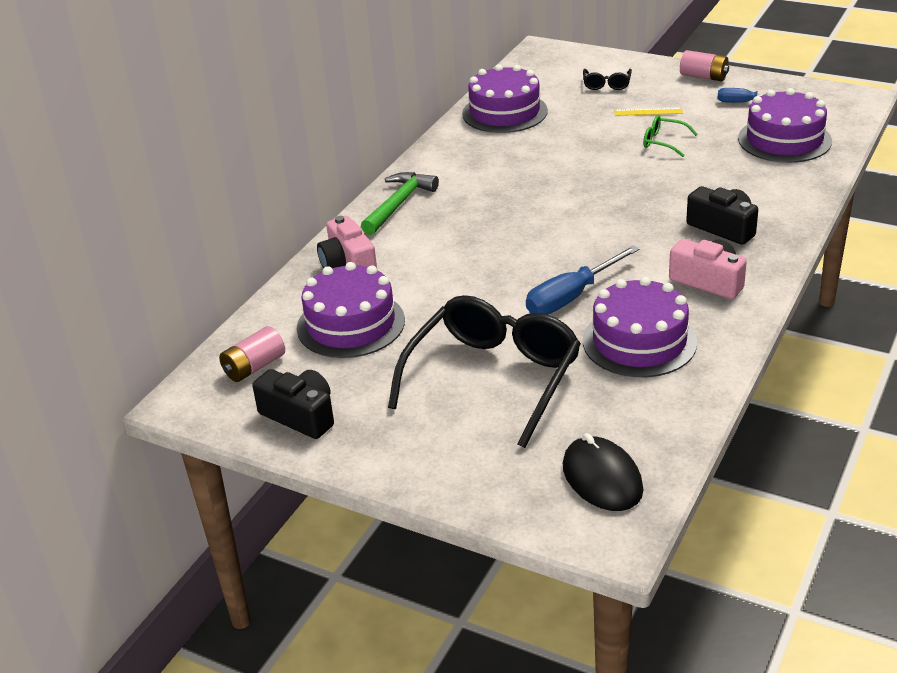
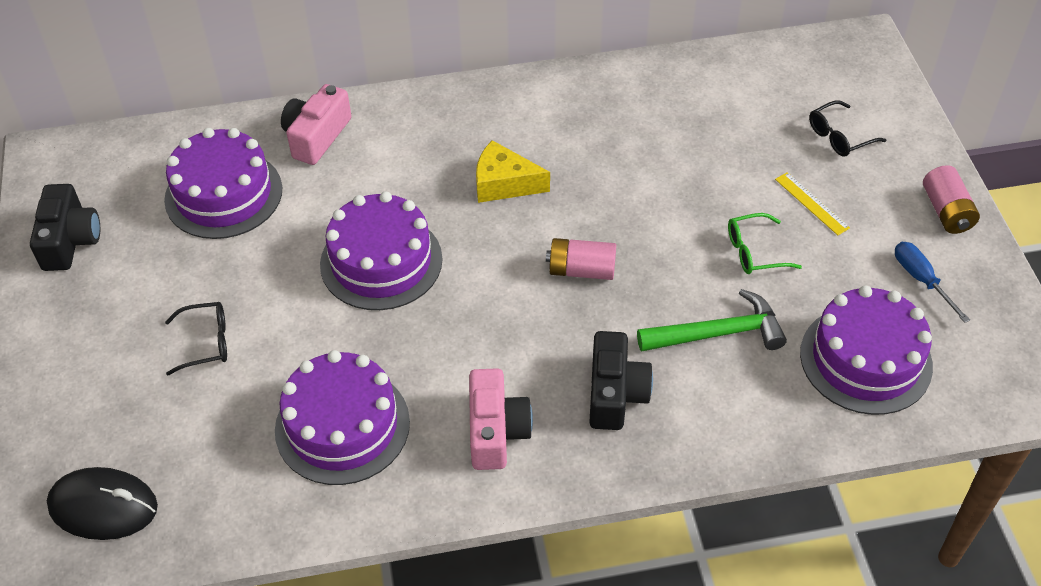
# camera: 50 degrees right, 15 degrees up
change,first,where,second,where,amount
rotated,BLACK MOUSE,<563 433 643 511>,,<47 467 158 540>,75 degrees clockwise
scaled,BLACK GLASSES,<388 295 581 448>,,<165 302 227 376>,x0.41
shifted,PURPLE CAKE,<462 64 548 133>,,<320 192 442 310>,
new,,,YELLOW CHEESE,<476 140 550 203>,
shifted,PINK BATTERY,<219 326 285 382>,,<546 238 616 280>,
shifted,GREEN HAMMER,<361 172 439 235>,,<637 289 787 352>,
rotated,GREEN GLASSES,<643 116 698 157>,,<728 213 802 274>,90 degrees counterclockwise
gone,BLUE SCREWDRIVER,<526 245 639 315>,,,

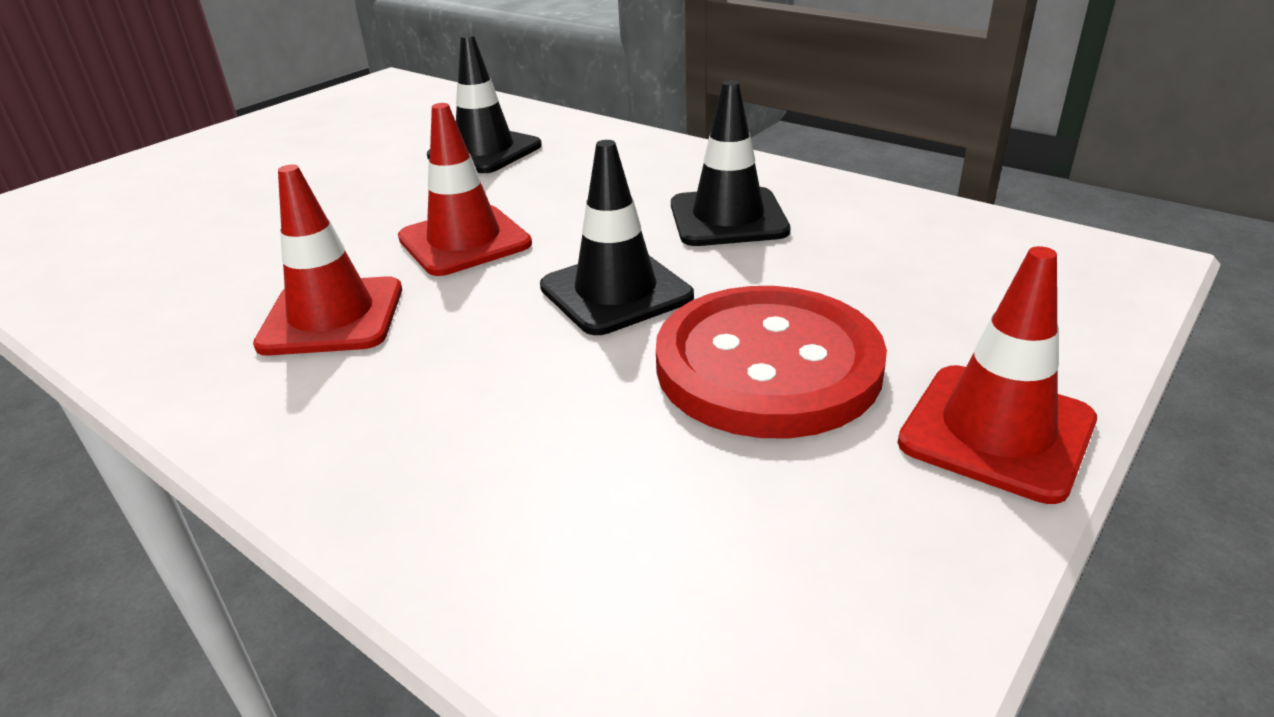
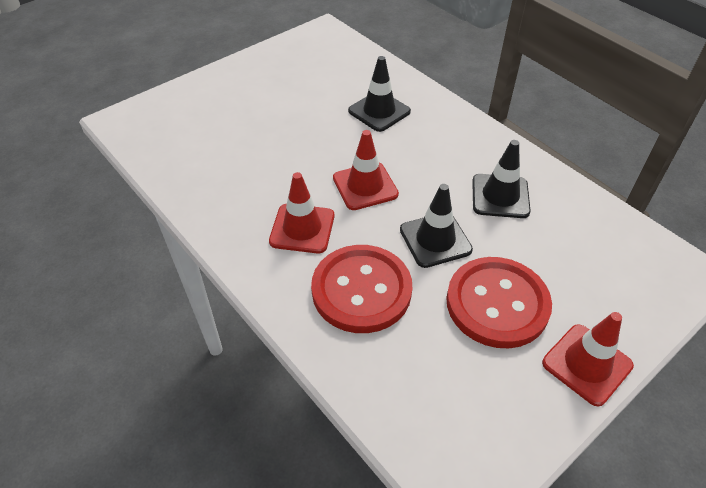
# camera: 10 degrees right, 15 degrees up
change,first,where,second,where,amount
new,,,RED BUTTON,<311 245 412 333>,

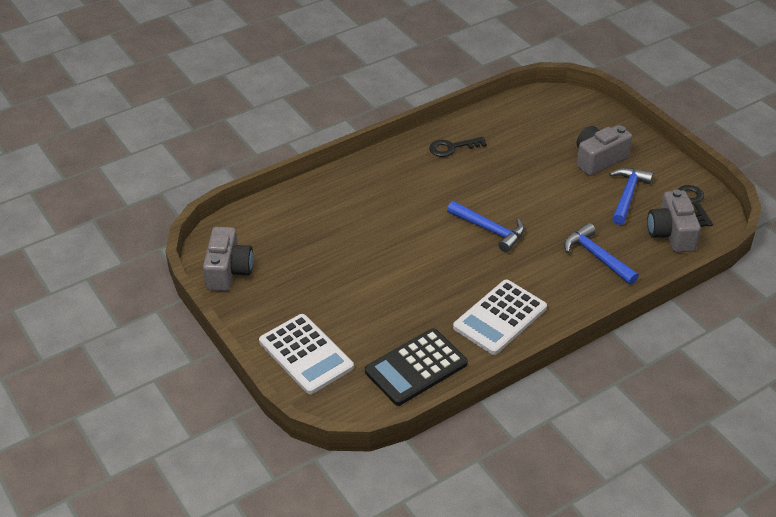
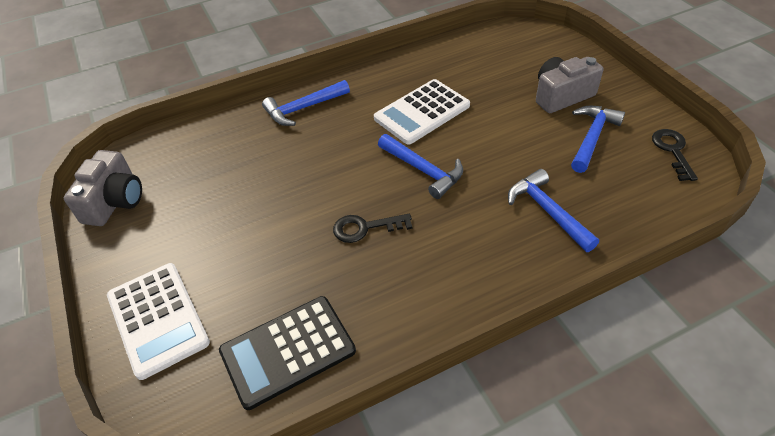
# camera: 10 degrees right, 5 degrees up
change,first,where,second,where,amount
new,,,BLUE HAMMER,<262 80 350 126>,
shifted,BLACK KEY,<429 137 487 157>,,<333 214 412 243>,
shifted,WHITE CALCULATOR,<453 280 547 355>,,<374 79 470 145>,
gone,GREY CAMERA,<647 189 701 252>,,,

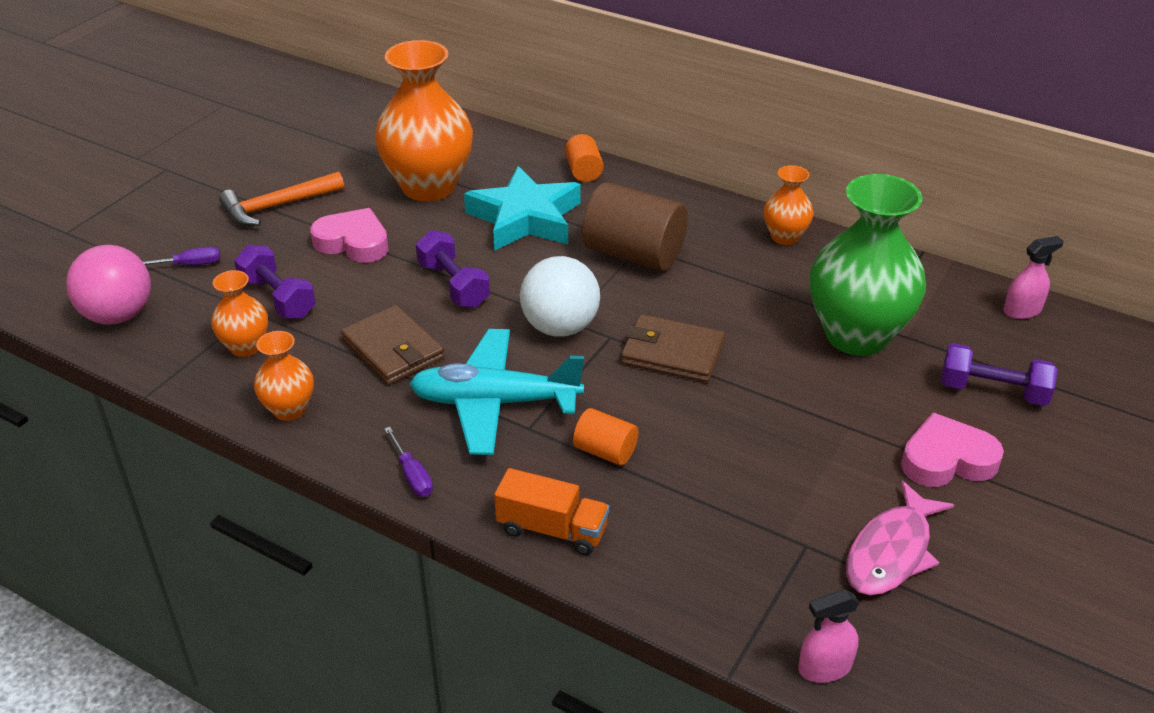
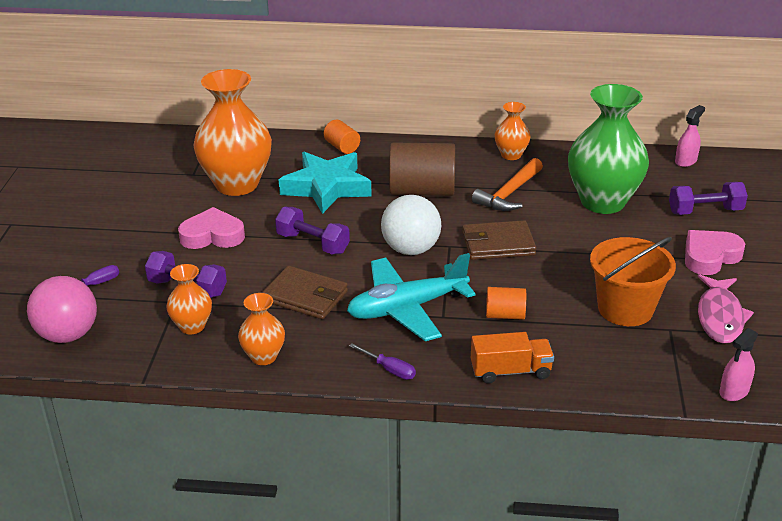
# camera: 25 degrees left, 5 degrees down
change,first,where,second,where,amount
shifted,ORANGE HAMMER,<219 171 344 226>,,<472 158 543 211>,
new,,,ORANGE BUCKET,<590 237 676 326>,

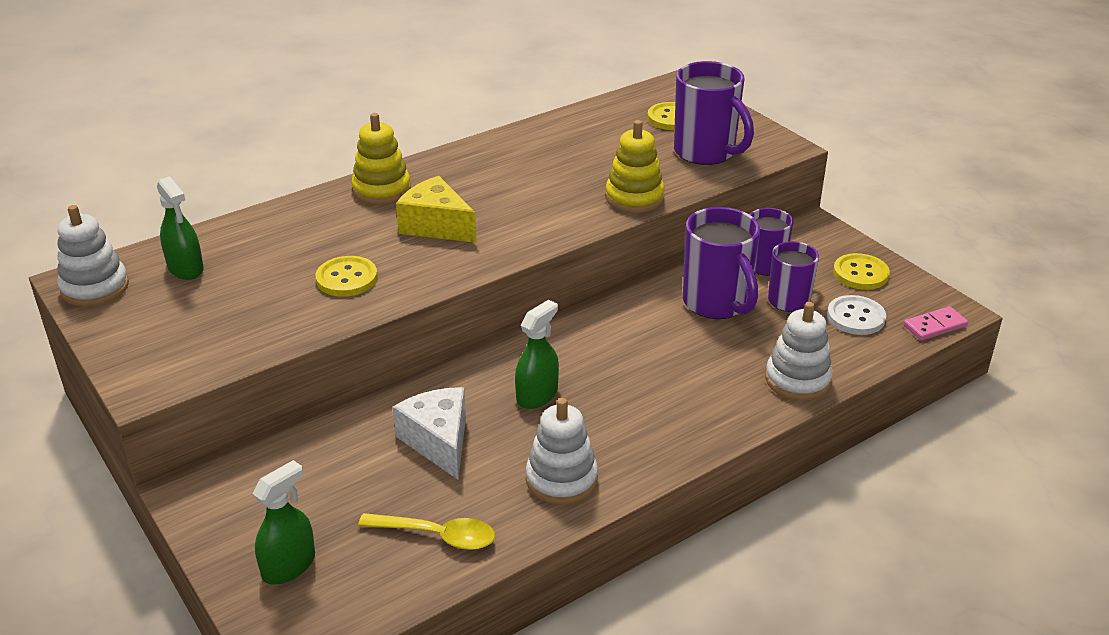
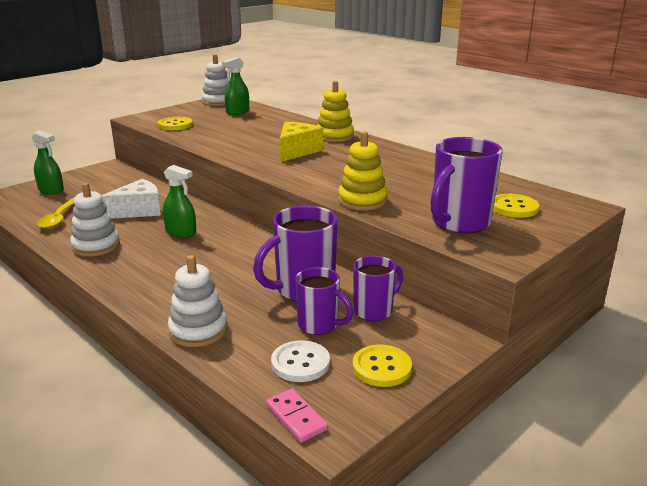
# camera: 80 degrees right, 10 degrees down
change,first,where,second,where,amount
shifted,YELLOW BUTTON,<315 256 378 297>,,<158 117 193 130>,

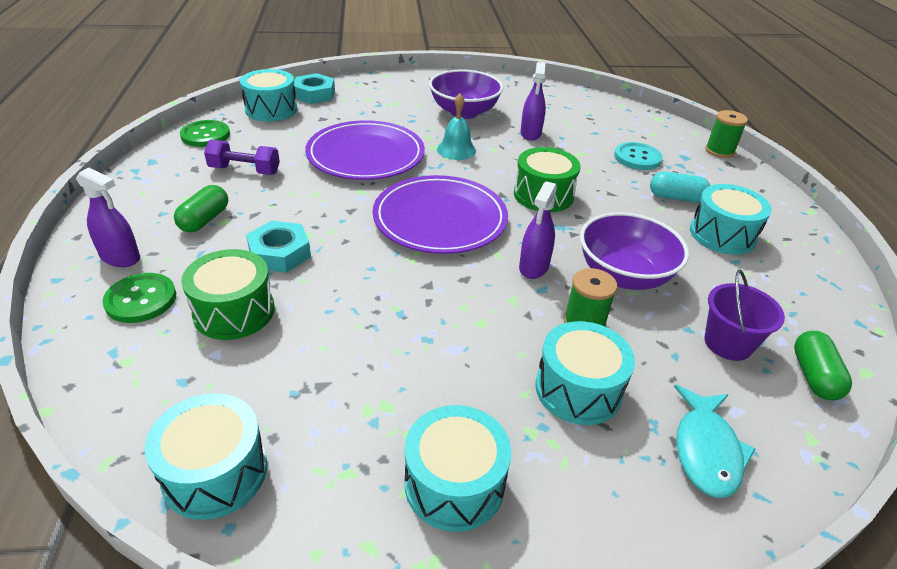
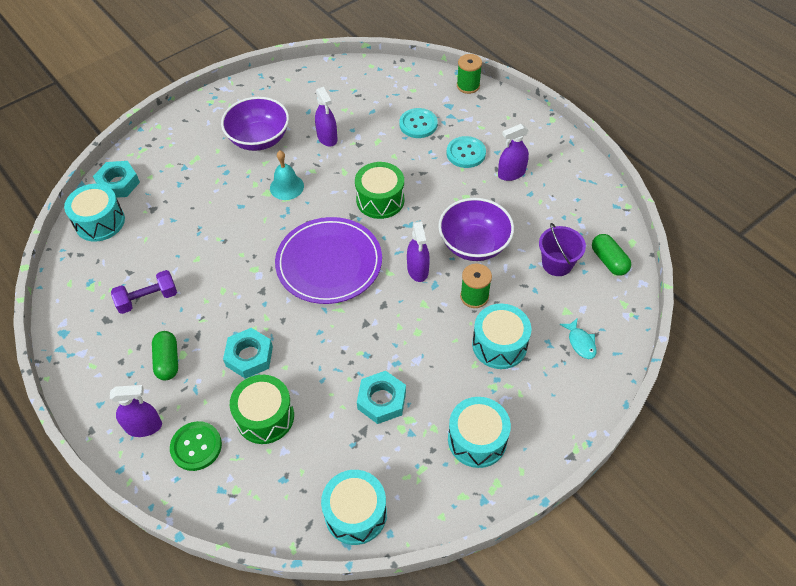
# camera: 30 degrees left, 15 degrees up
change,first,where,second,where,amount
new,,,TURQUOISE NUT,<357 371 406 424>,
swapped,TURQUOISE CAPSULE,<650 172 710 202>,TURQUOISE BUTTON,<447 136 486 168>,
swapped,TURQUOISE DRUM,<690 184 772 255>,PURPLE SPRAY BOTTLE,<498 124 529 181>,
scaled,TURQUOISE FISH,<674 385 756 498>,,<560 319 597 359>,x0.62
gone,GREEN BUTTON,<180 120 230 147>,,,
gone,PURPLE PLATE,<305 120 425 180>,,,

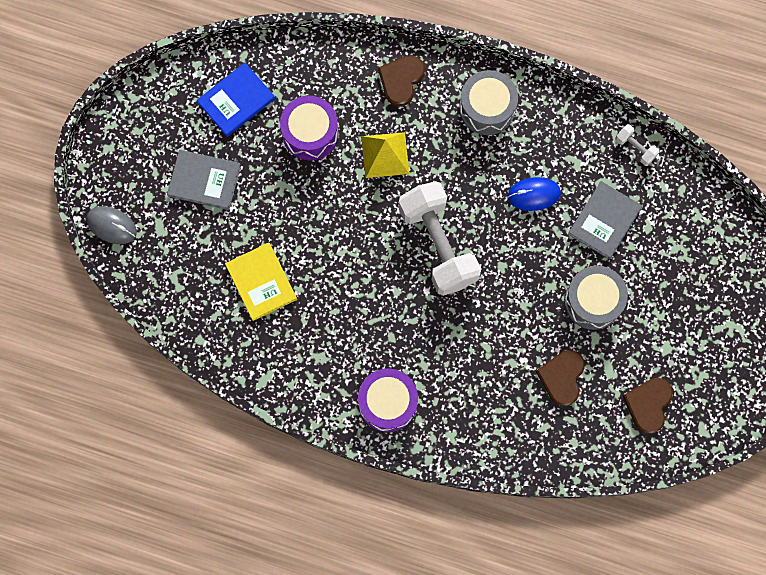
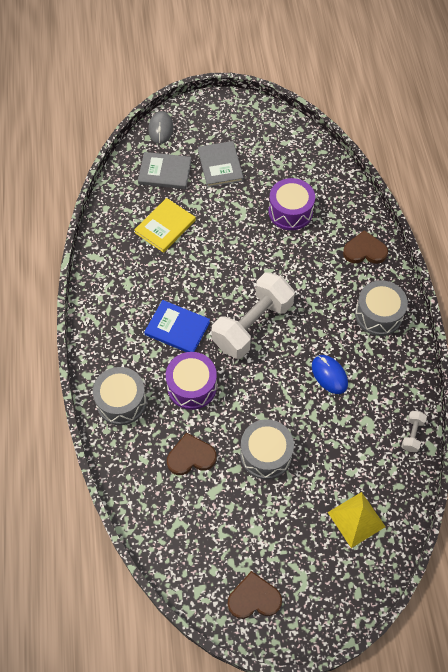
# camera: 65 degrees right, 15 degrees down
change,first,where,second,where,amount
new,,,GREY DRUM,<93 367 147 425>,
shifted,GREY BOOK,<568 181 643 259>,,<138 152 192 189>,
shifted,BLUE BOOK,<197 62 275 137>,,<144 300 210 352>,
shifted,PURPLE DRUM,<358 369 418 432>,,<166 352 217 410>,
shifted,BROWN HEART,<623 378 673 434>,,<228 571 282 619>,
shifted,YELLOW PYRAMID,<361 132 409 178>,,<328 492 386 548>,

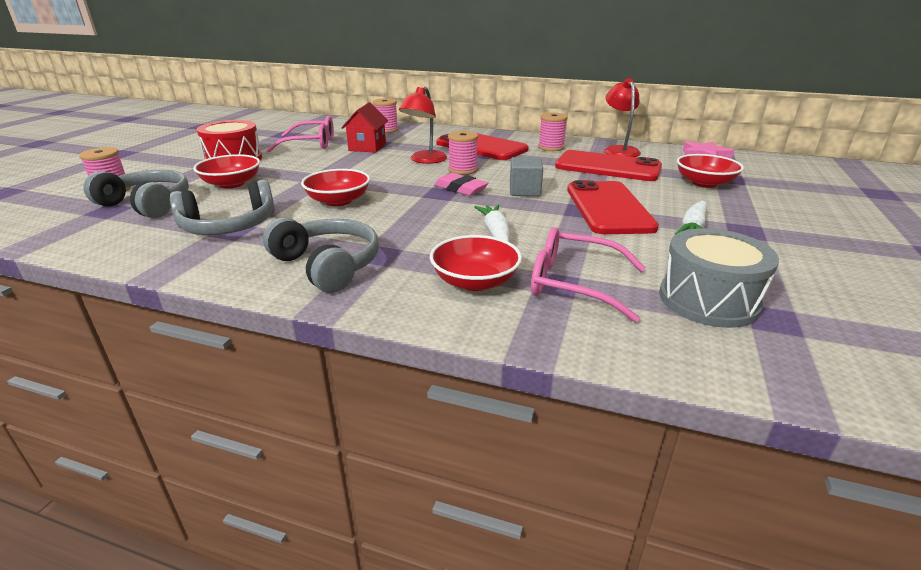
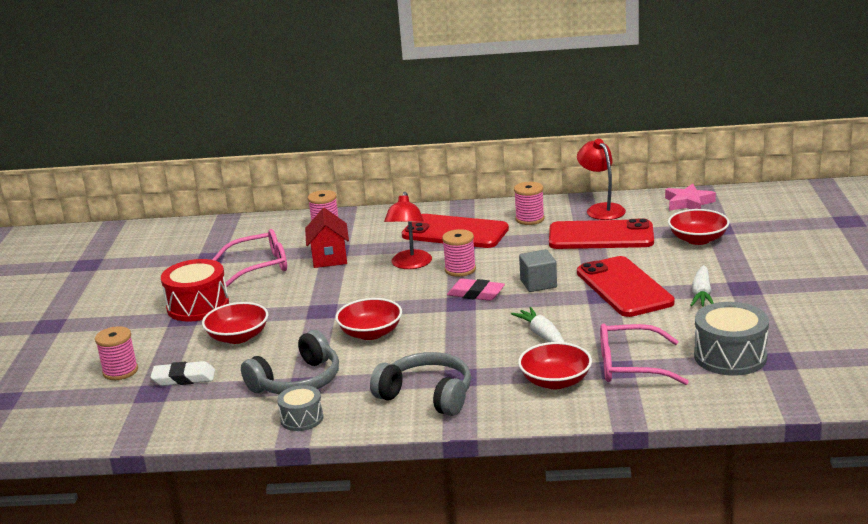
# camera: 15 degrees left, 5 degrees down
change,first,where,second,where,amount
swapped,GREY HEADPHONES,<83 170 189 218>,WHITE ERASER,<151 361 215 386>,
new,,,GREY DRUM,<277 385 323 431>,

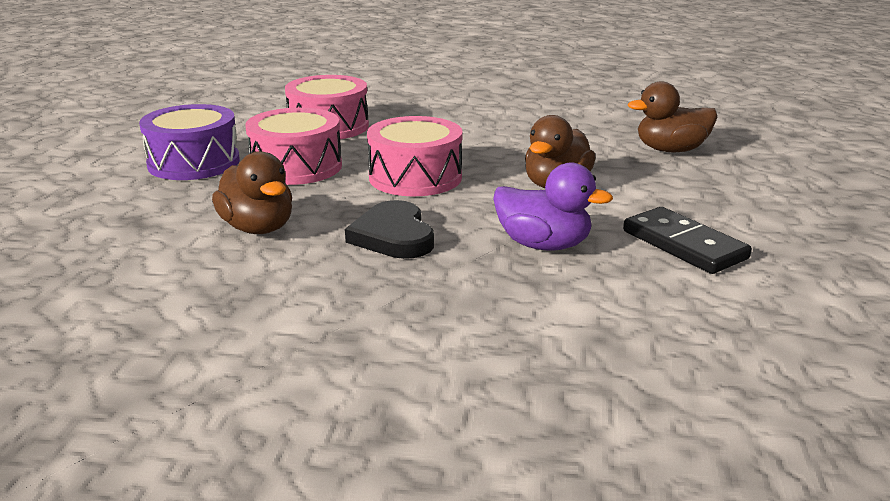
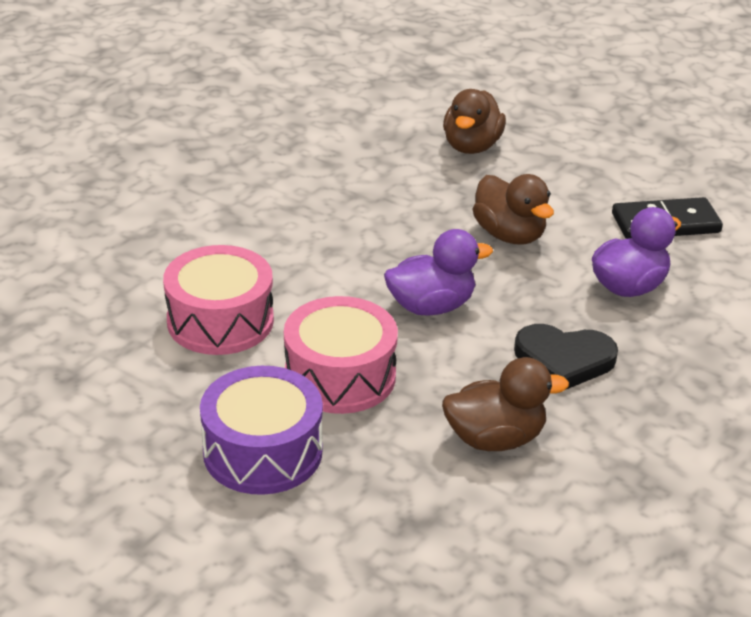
# camera: 65 degrees left, 10 degrees up
change,first,where,second,where,amount
swapped,PINK DRUM,<367 116 463 196>,PURPLE DUCK,<384 229 493 316>,

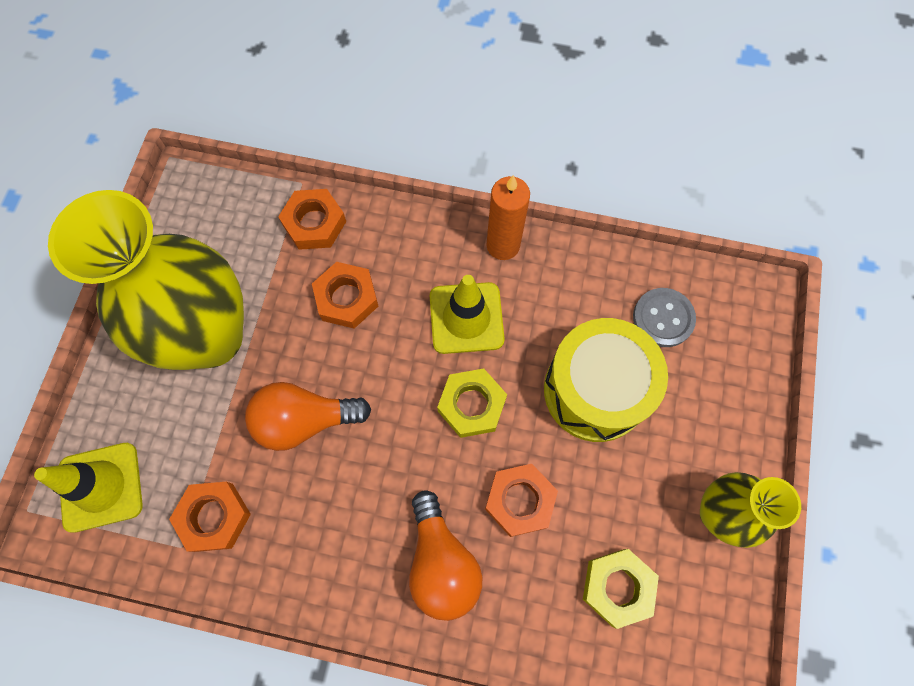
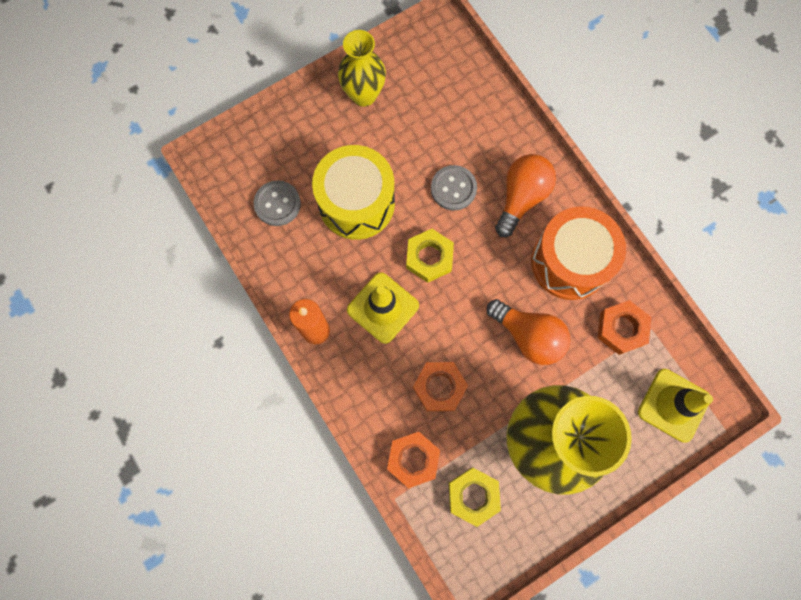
# camera: 135 degrees left, 5 degrees up
change,first,where,second,where,amount
swapped,ORANGE NUT,<485 464 558 537>,GREY BUTTON,<431 165 477 210>,
shifted,YELLOW NUT,<583 549 659 629>,,<448 467 501 527>,
new,,,ORANGE DRUM,<531 206 626 300>,

